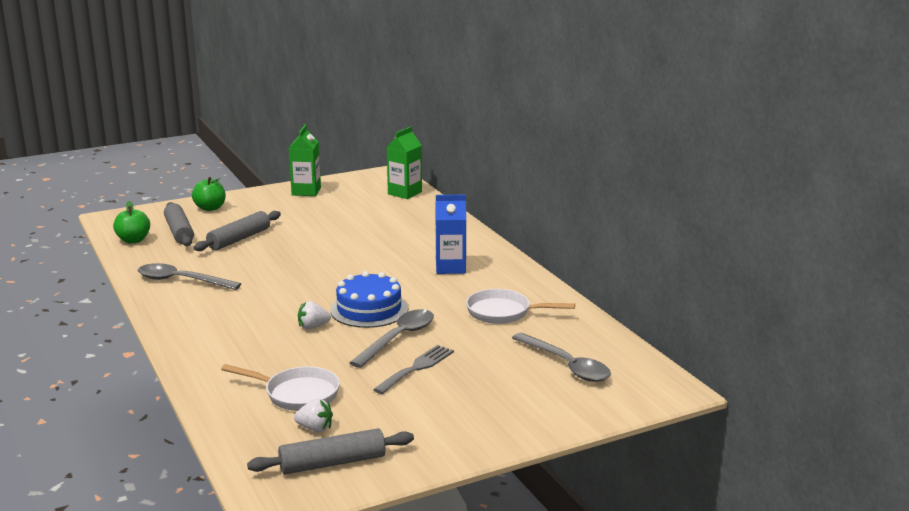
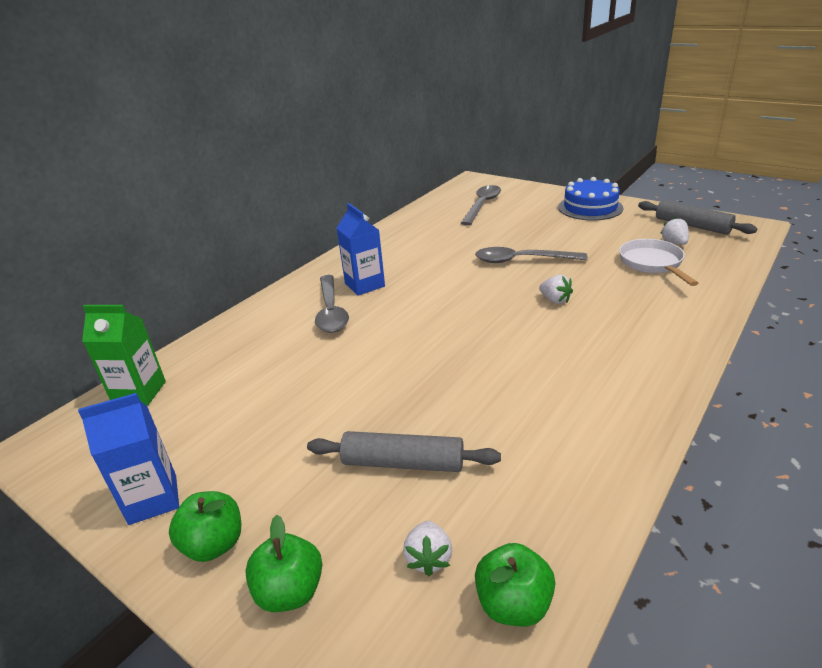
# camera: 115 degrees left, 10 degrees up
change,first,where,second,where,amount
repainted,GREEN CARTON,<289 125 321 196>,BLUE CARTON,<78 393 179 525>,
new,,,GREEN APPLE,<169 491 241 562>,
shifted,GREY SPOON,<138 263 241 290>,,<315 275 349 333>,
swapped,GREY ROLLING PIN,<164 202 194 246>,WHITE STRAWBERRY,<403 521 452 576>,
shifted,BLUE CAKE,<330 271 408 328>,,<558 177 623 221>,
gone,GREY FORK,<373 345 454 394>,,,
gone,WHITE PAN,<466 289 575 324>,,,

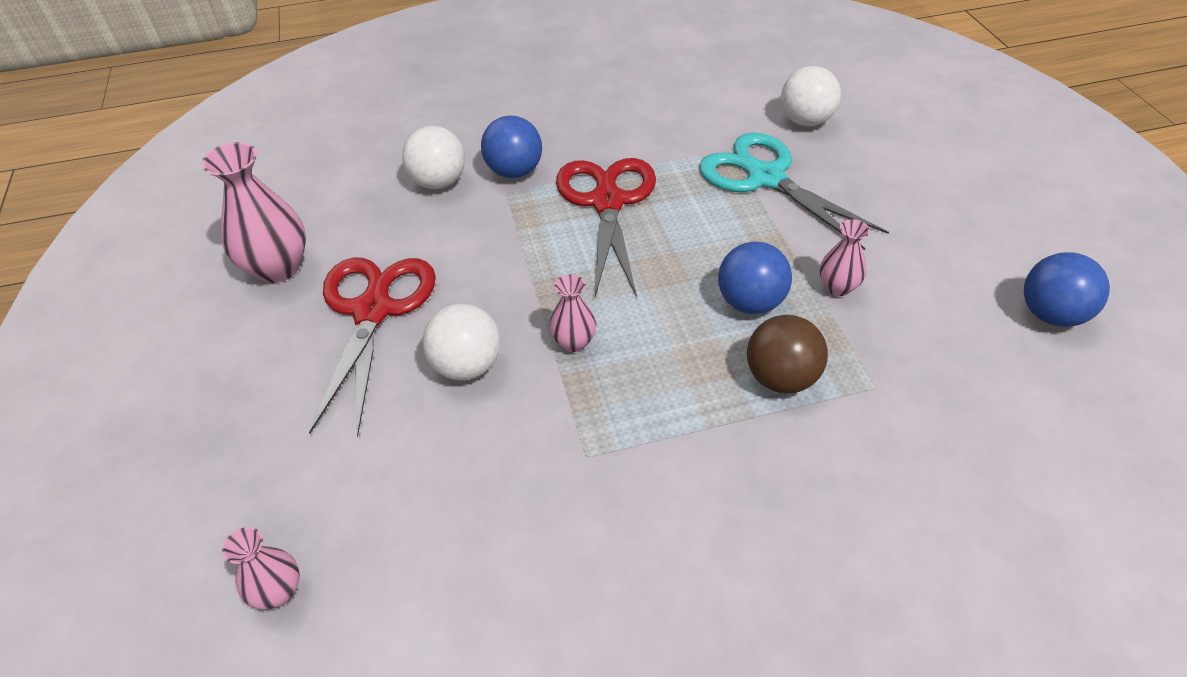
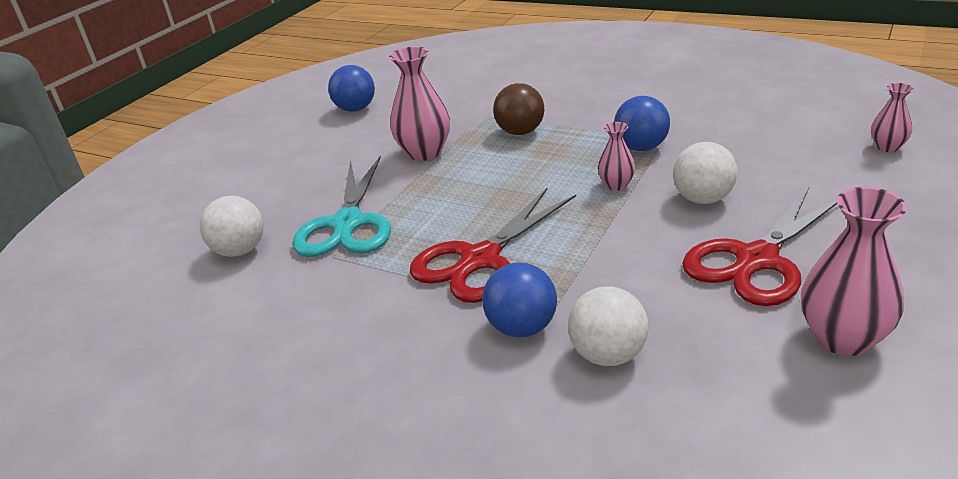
# camera: 135 degrees left, 15 degrees down
change,first,where,second,where,amount
scaled,PINK VASE,<820 219 870 296>,,<389 47 450 161>,x1.81
shifted,BLUE BALL,<718 241 792 314>,,<614 96 670 151>,

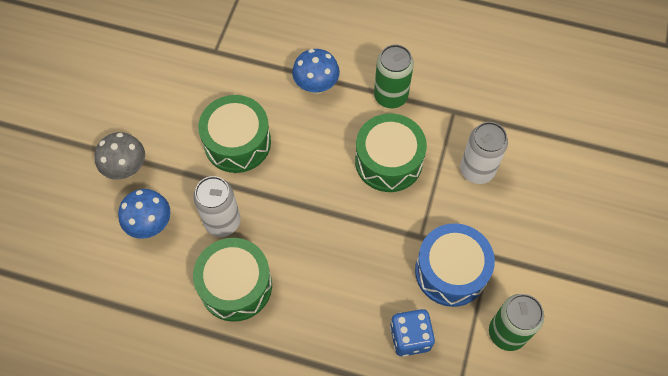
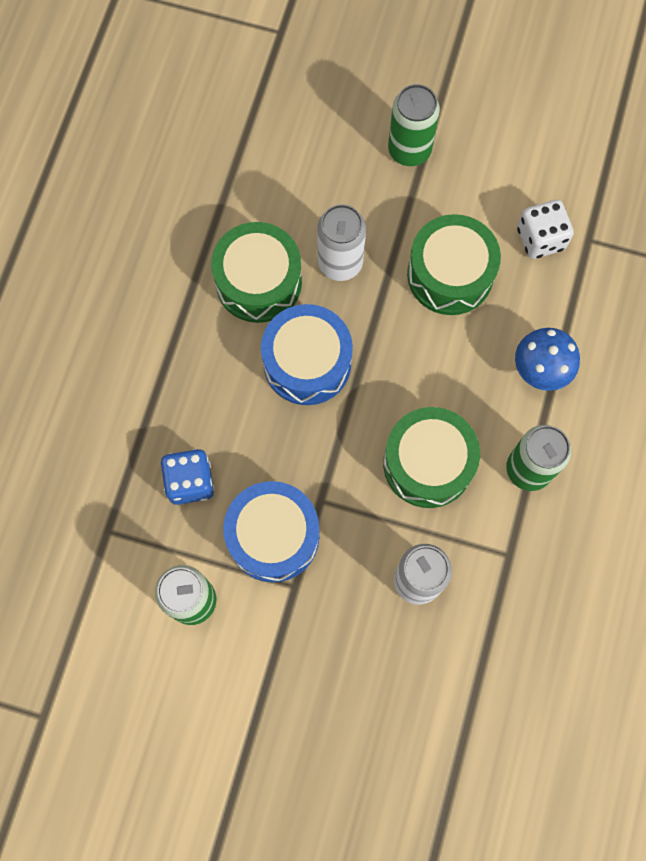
# camera: 90 degrees right, 10 degrees up
change,first,where,second,where,amount
new,,,BLUE DRUM,<261 304 353 405>,
swapped,GREY MUSHROOM,<95 132 145 180>,GREEN CAN,<388 84 440 166>,
new,,,WHITE DICE,<517 200 574 259>,
gone,BLUE MUSHROOM,<118 189 170 239>,,,

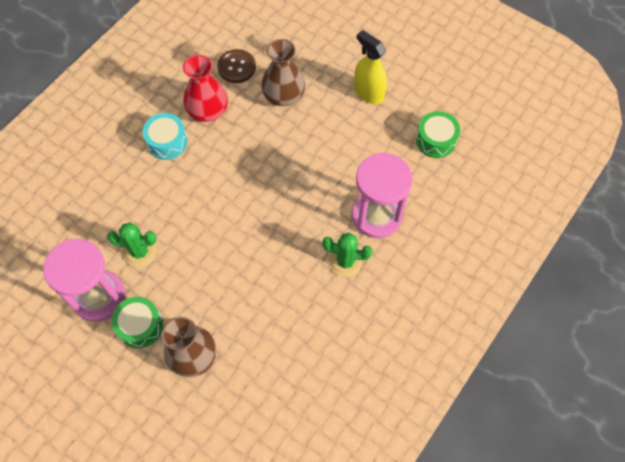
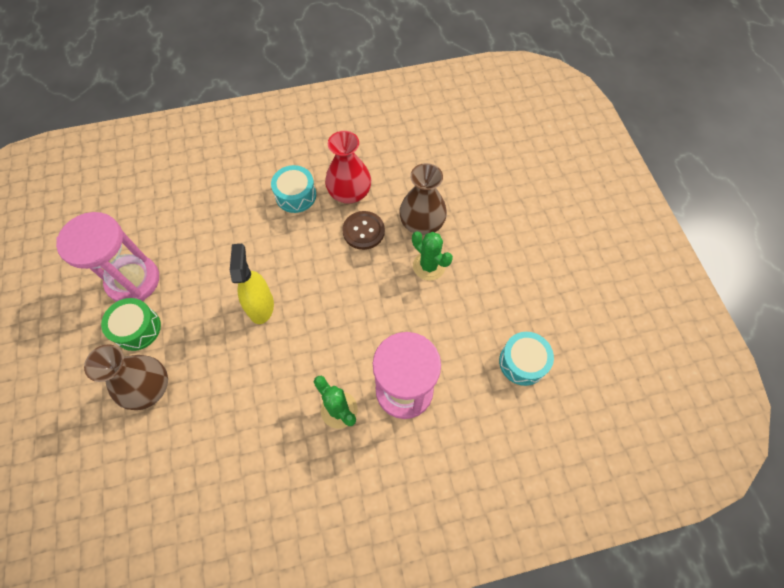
# camera: 40 degrees right, 0 degrees up
change,first,where,second,where,amount
shifted,YELLOW SPRAY BOTTLE,<354 30 387 104>,,<230 244 274 324>,
shifted,BROWN BUTTON,<217 49 256 83>,,<342 211 385 250>,
shifted,GREEN CACTUS,<107 222 156 267>,,<412 231 453 281>,
repainted,GREEN DRUM,<416 111 460 158>,TURQUOISE DRUM,<499 332 554 386>,

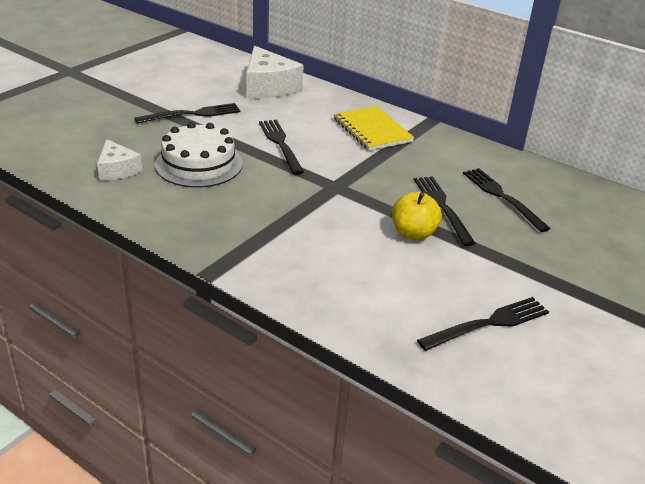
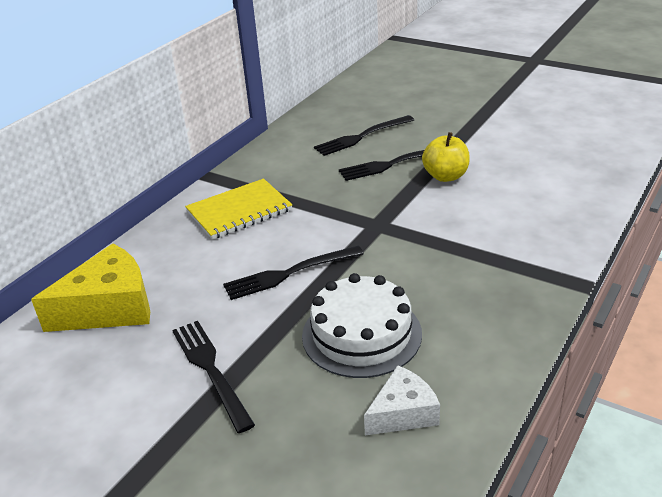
# camera: 90 degrees left, 0 degrees up
change,first,where,second,where,amount
repainted,WHITE CHEESE,<246 46 304 98>,YELLOW CHEESE,<31 243 150 332>,
gone,BLACK FORK,<417 297 549 351>,,,

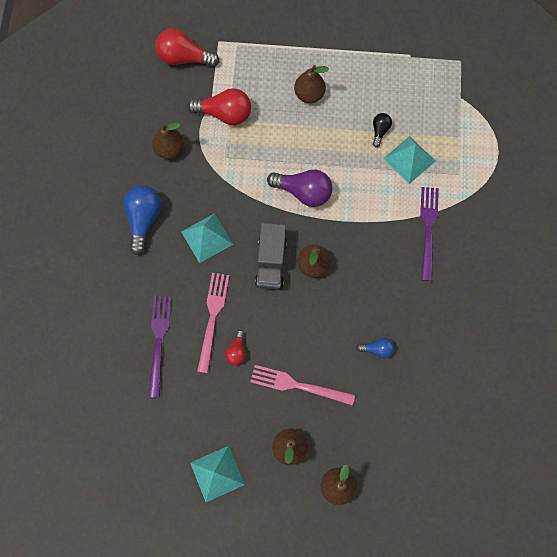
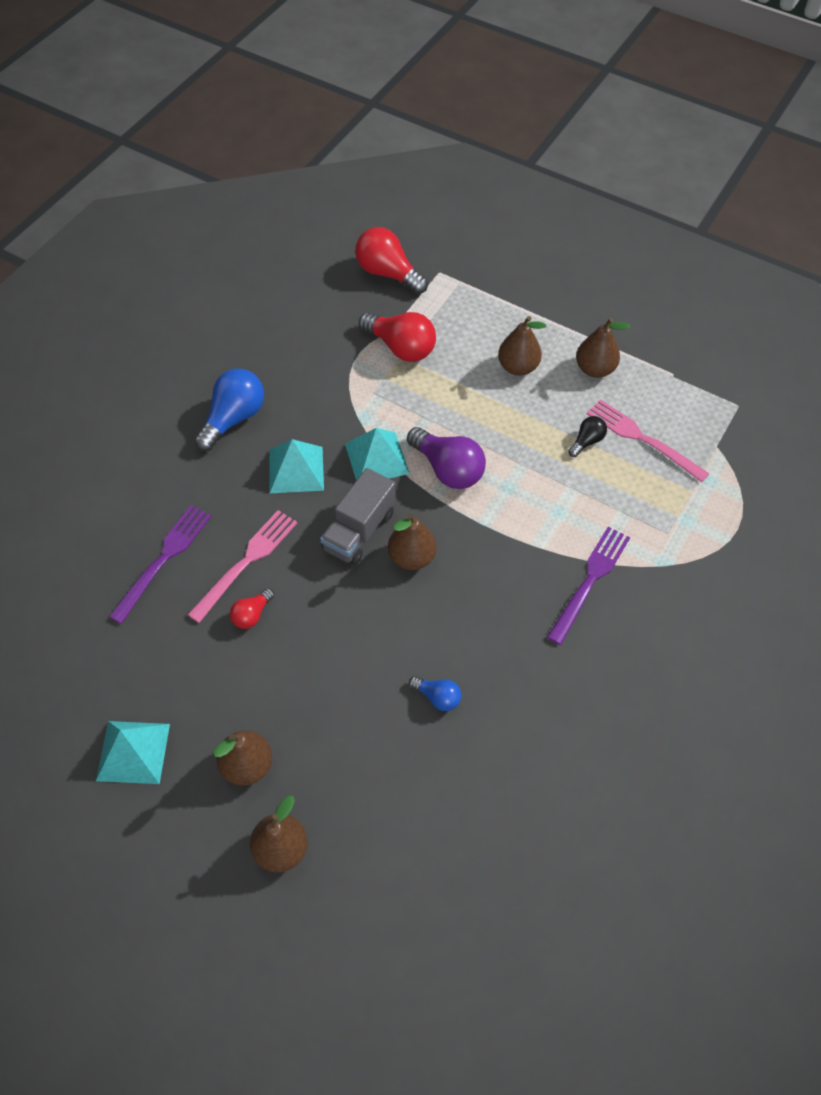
# camera: 25 degrees right, 15 degrees down
change,first,where,second,where,amount
shifted,TURQUOISE PYRAMID,<383 136 435 184>,,<345 428 410 480>,
shifted,BROWN PEAR,<152 122 184 159>,,<576 318 630 378>,
shifted,PINK FORK,<250 365 355 406>,,<587 400 710 482>,

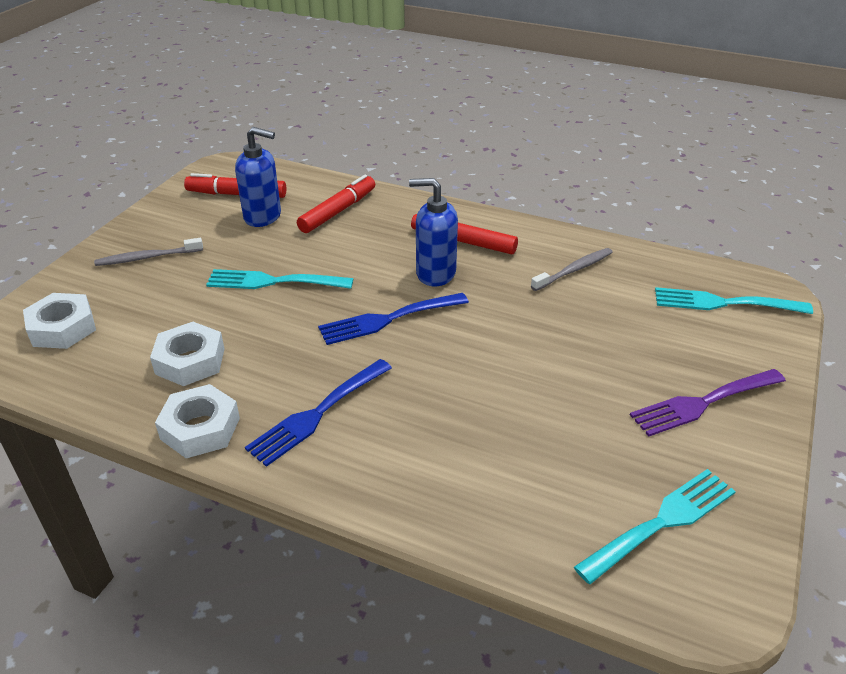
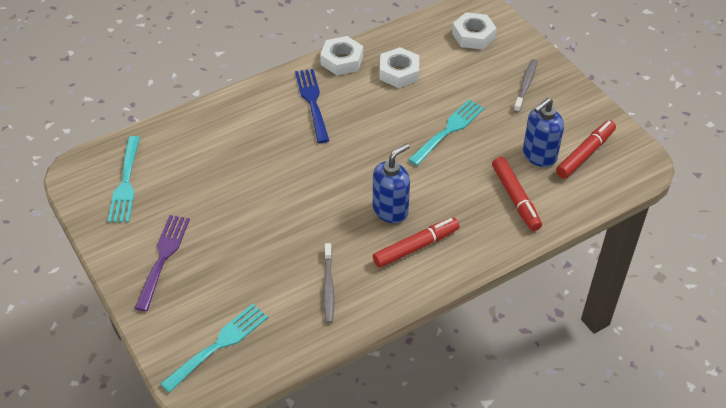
# camera: 125 degrees right, 10 degrees up
change,first,where,second,where,amount
gone,BLUE FORK,<318 293 469 345>,,,

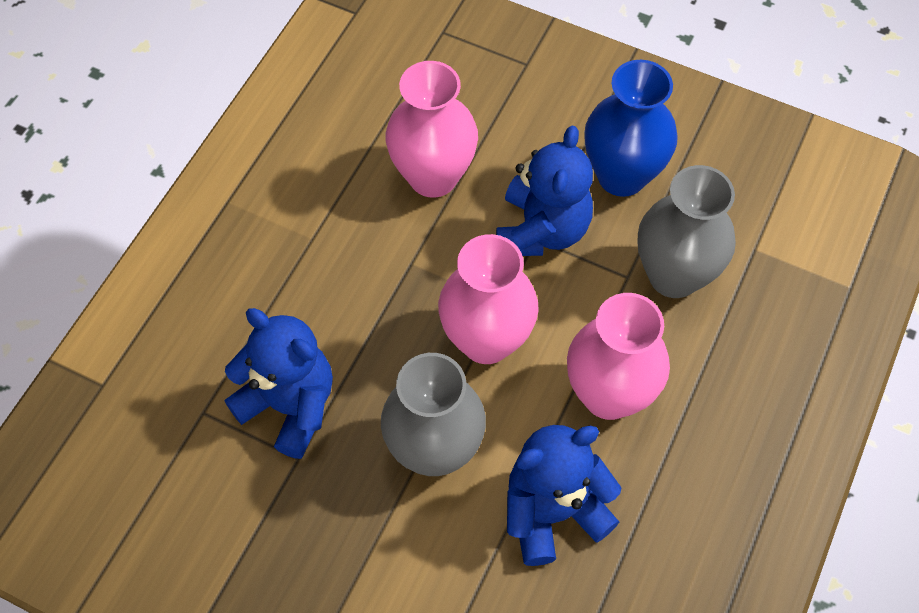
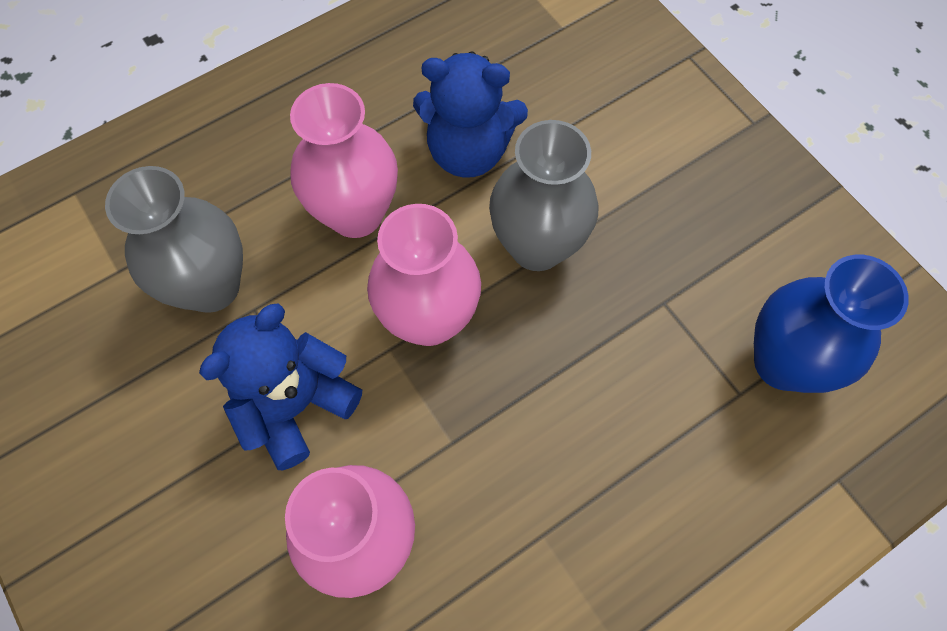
# camera: 150 degrees left, 5 degrees up
change,first,where,second,where,amount
shifted,BLUE VASE,<584 60 678 197>,,<754 255 909 393>,
gone,BLUE TEDDY BEAR,<224 308 333 459>,,,

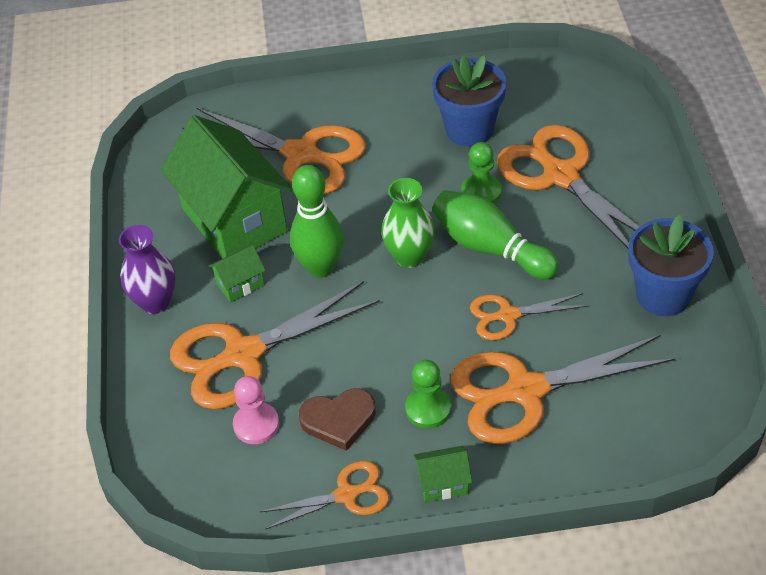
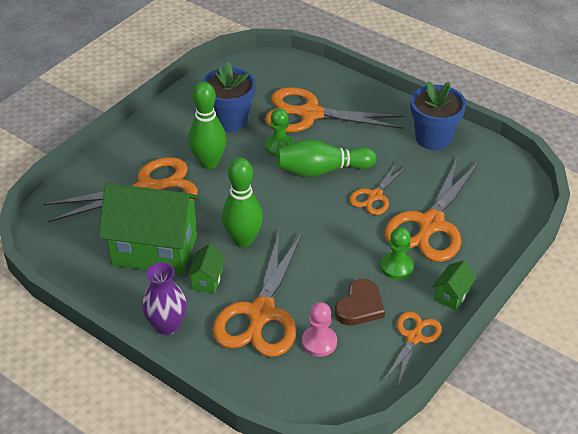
# camera: 50 degrees left, 5 degrees down
change,first,where,second,where,amount
new,,,GREEN BOWLING PIN,<188 82 226 169>,
gone,GREEN VASE,<381 178 435 268>,,,

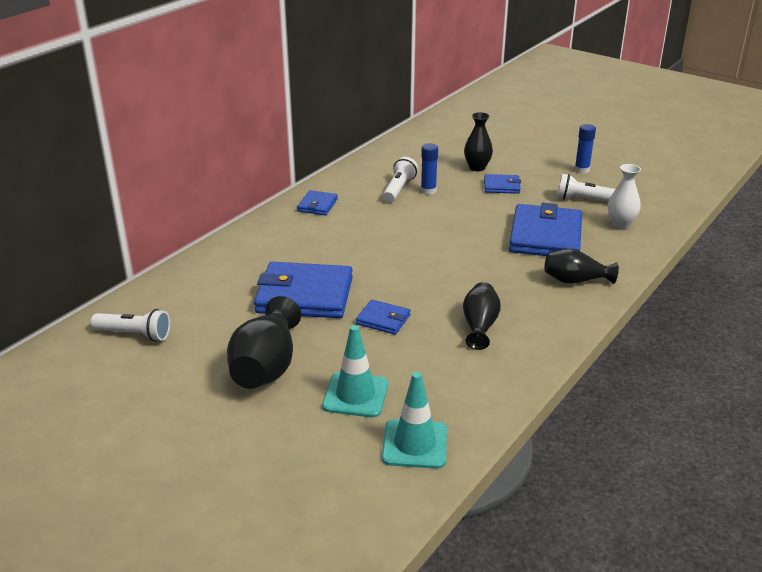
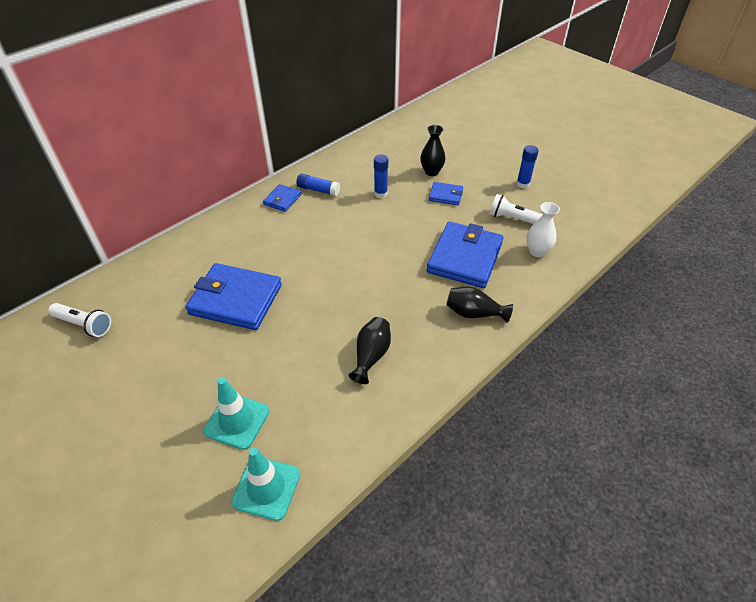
# camera: 10 degrees right, 15 degrees up
change,first,where,second,where,amount
new,,,BLUE GLUE STICK,<296 173 340 196>,
gone,BLACK VASE,<227 296 301 389>,,,
gone,BLUE WALLET,<356 299 410 335>,,,
gone,WHITE FLASHLIGHT,<383 157 418 202>,,,

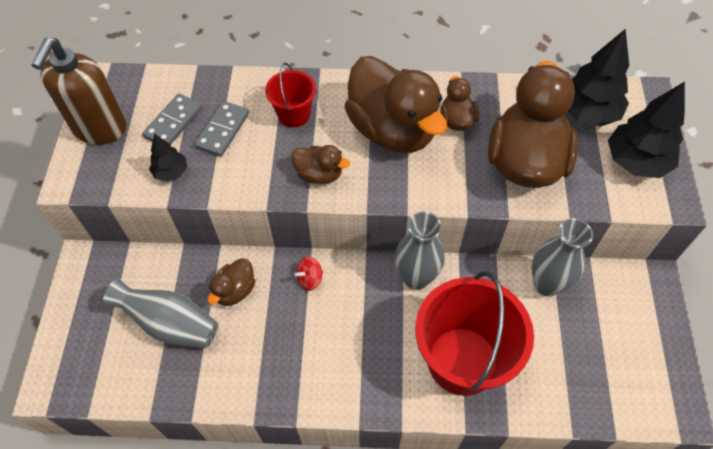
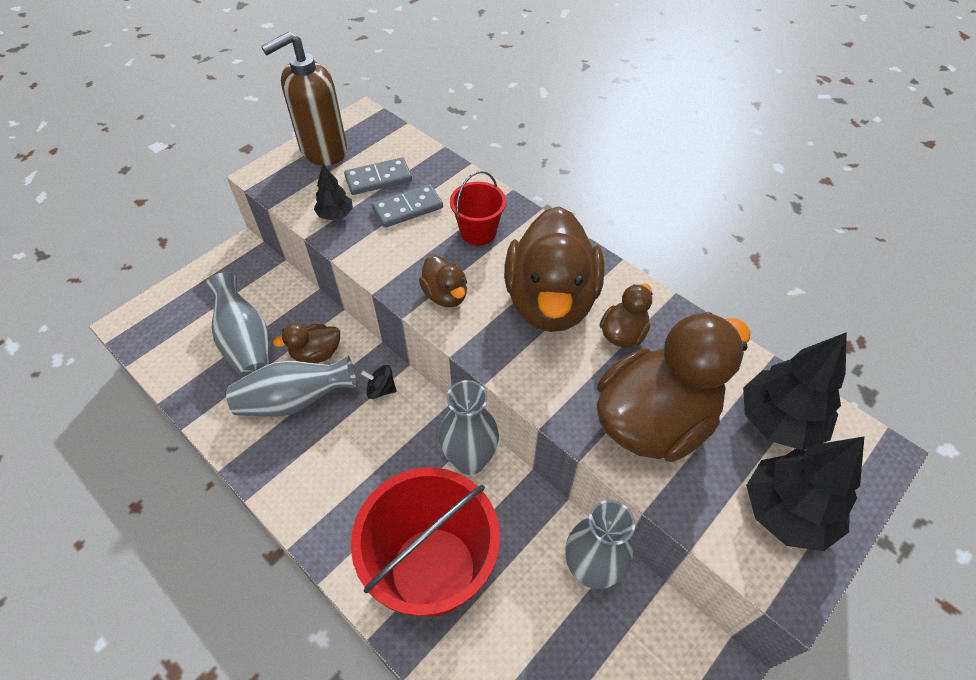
# camera: 40 degrees right, 5 degrees down
change,first,where,second,where,amount
new,,,GREY VASE,<226 355 357 417>,
repainted,RED SPINNING TOP,<295 256 323 291>,BLACK SPINNING TOP,<361 365 396 399>,

